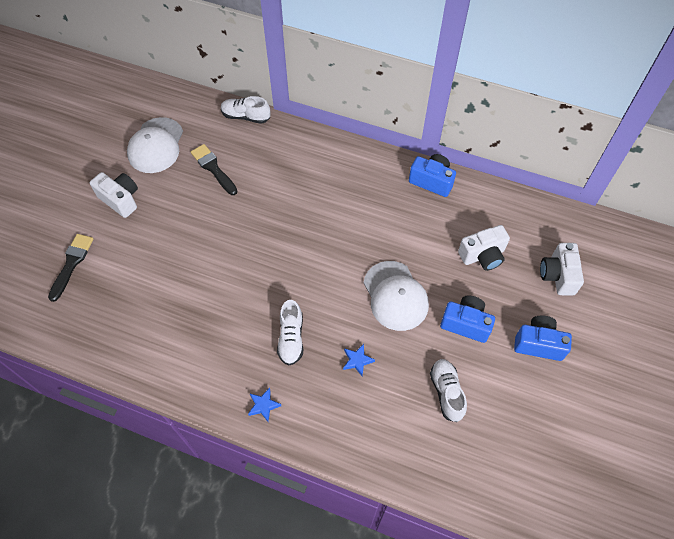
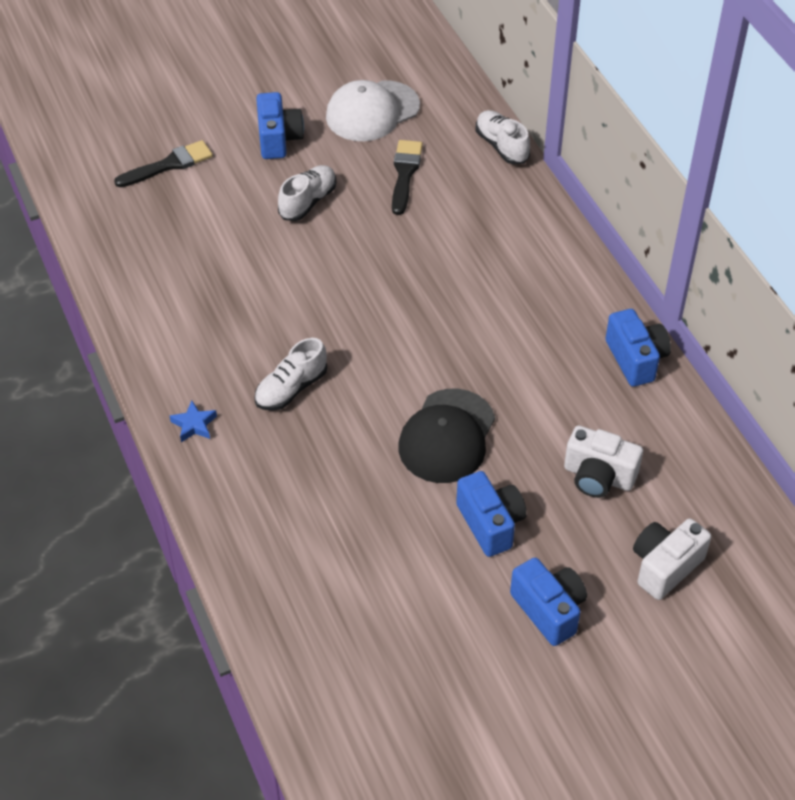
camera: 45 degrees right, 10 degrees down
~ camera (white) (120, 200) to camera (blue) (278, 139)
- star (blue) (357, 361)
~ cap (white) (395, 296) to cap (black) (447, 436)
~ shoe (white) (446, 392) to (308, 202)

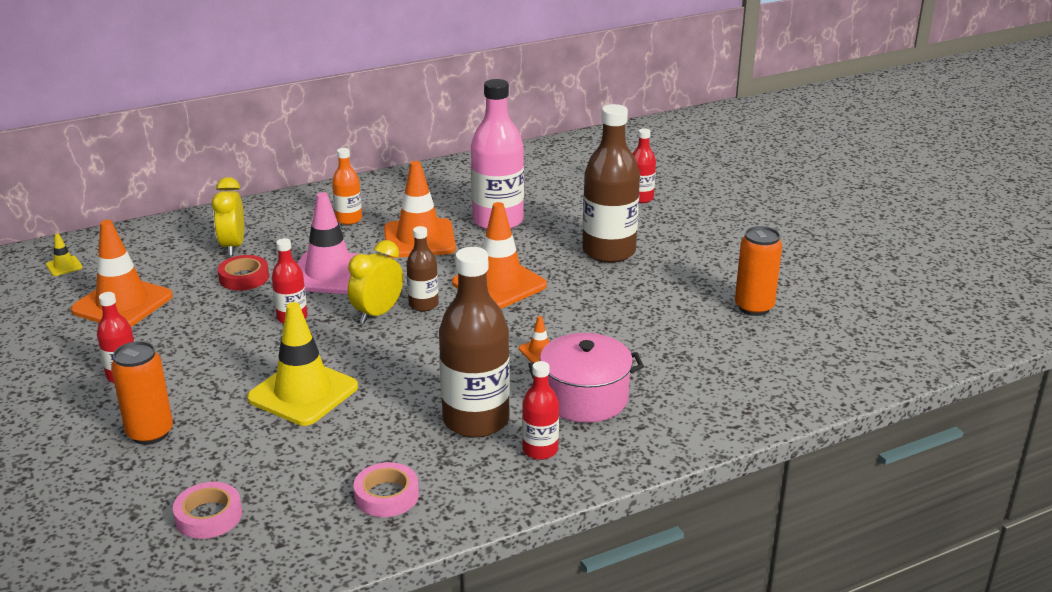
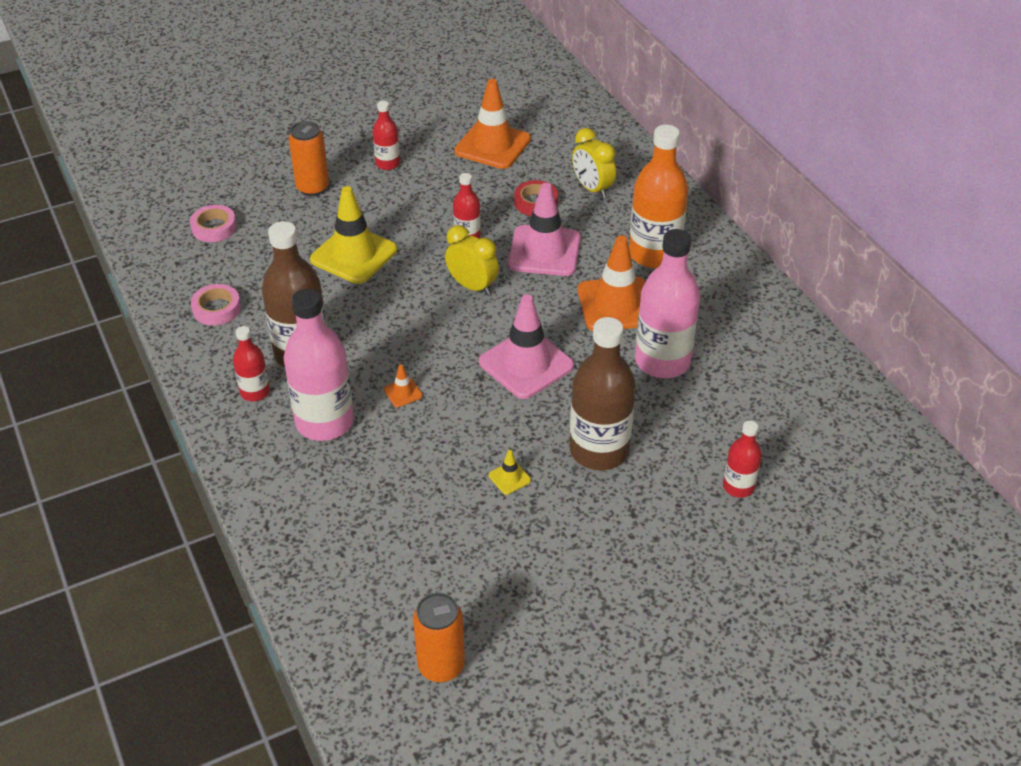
camera: 90 degrees right, 15 degrees up
~ traffic cone (yellow) (64, 266) to (509, 478)
~ clock (yellow) (233, 246) = (592, 189) 120 degrees counterclockwise
~ bottle (orange) (349, 219) = (654, 254) x1.92
- bottle (brown) (423, 305)
~ traffic cone (orange) (499, 284) to traffic cone (pink) (526, 364)
~ pot (pink) (585, 398) to bottle (pink) (324, 422)
~ can (orange) (754, 307) to (441, 666)

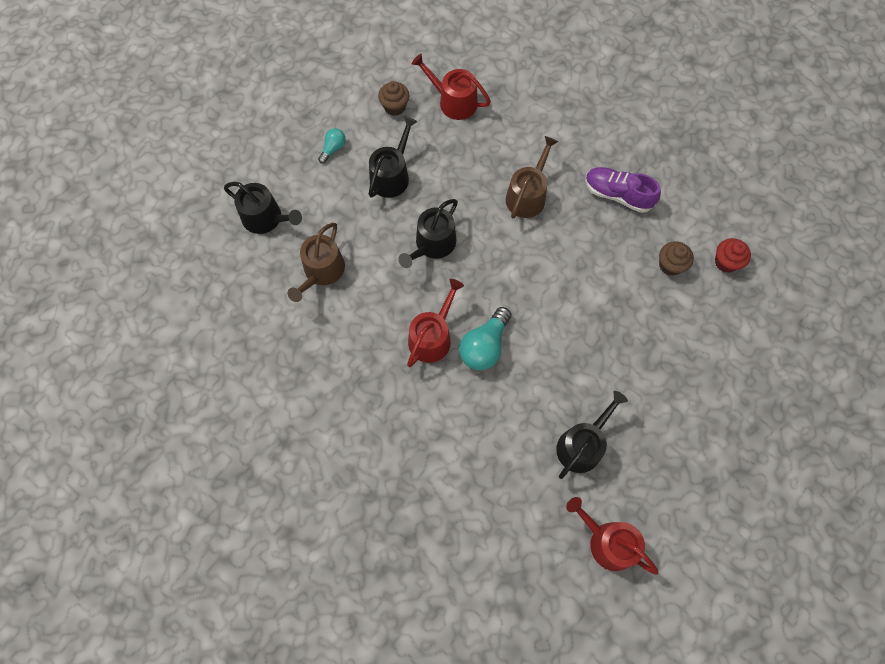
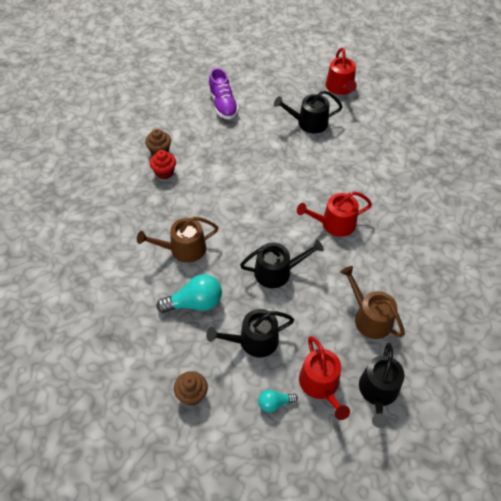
camera: 135 degrees left, 15 degrees down
~ watering can (black) (266, 218) = (378, 392) 150 degrees counterclockwise
~ watering can (brown) (321, 272) = (369, 317) 105 degrees counterclockwise
~ watering can (red) (453, 101) to (321, 385)
~ light bulb (turquoise) (484, 346) to (195, 303)
~ shoe (purple) (617, 195) to (223, 105)
~ cupcake (red) (726, 262) to (164, 172)

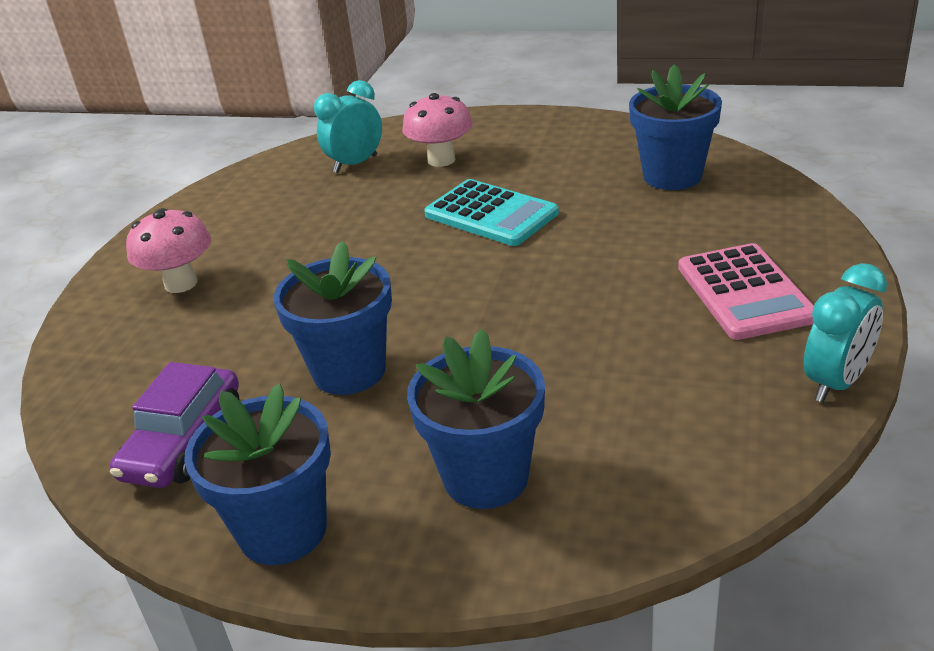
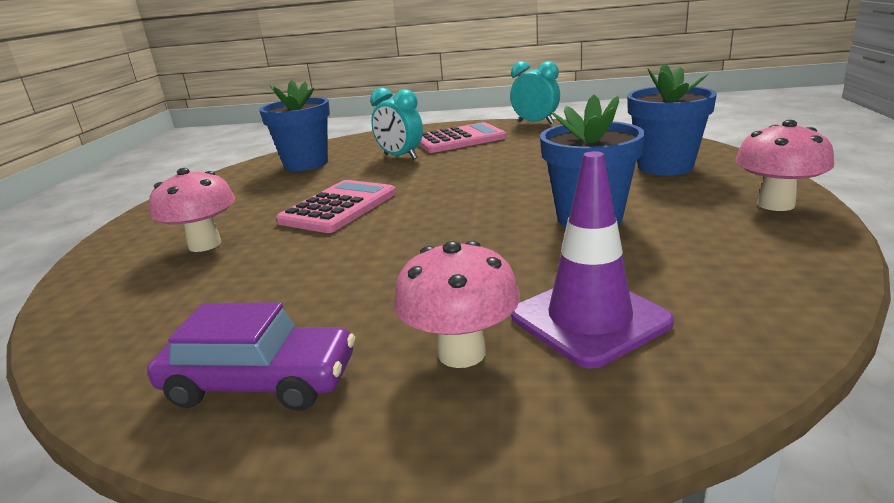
camera: 100 degrees left, 10 degrees down
~ car (purple) (183, 441) to (260, 382)
~ flower pot (blue) (283, 530) to mushroom (pink) (775, 204)
~ clock (turquoise) (355, 164) to (400, 157)
~ calculator (turquoise) (491, 214) to calculator (pink) (339, 207)
+ traffic cone (purple) (589, 319)

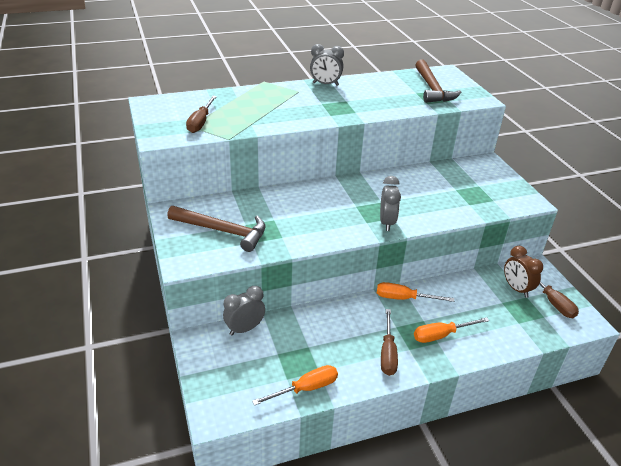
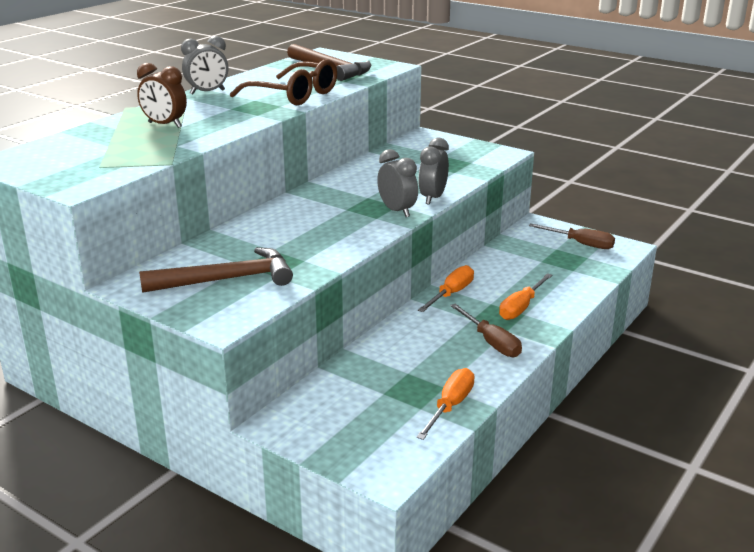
camera: 35 degrees left, 10 degrees down
- screwdriver (brown) (201, 122)
~ clock (grey) (245, 329) to (432, 198)
~ screwdriver (orange) (404, 298) = (451, 294) 150 degrees clockwise
~ clock (brown) (516, 289) to (164, 125)
+ glasses (brown) (294, 95)

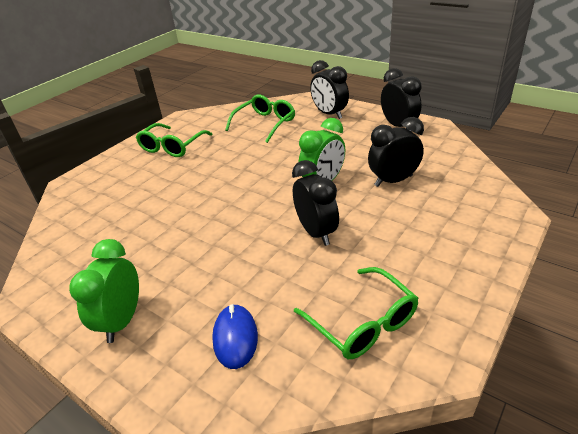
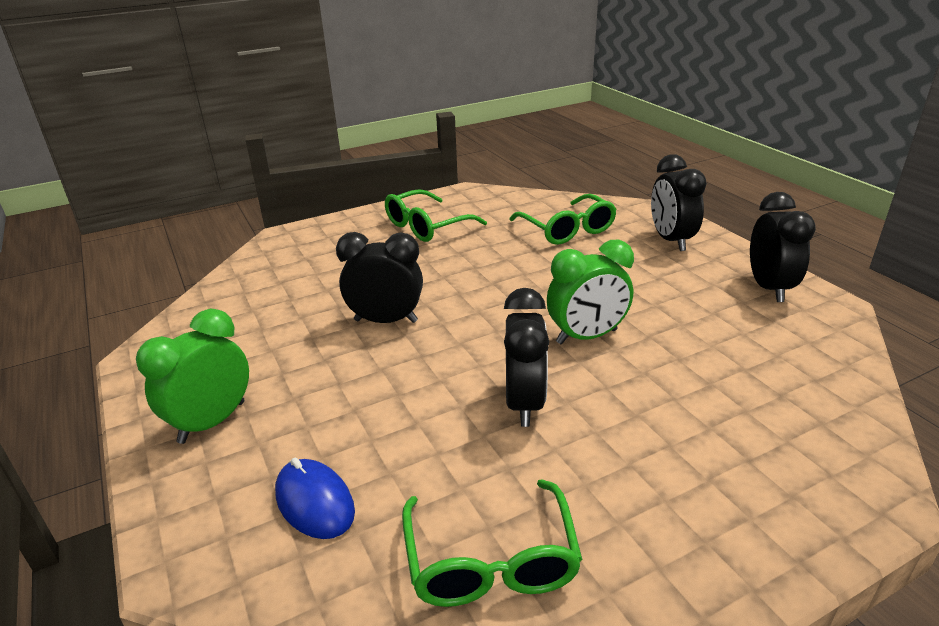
camera: 25 degrees right, 5 degrees down
~ mouse (blue) (235, 338) = (314, 502) 60 degrees counterclockwise
~ glasses (green) (264, 124) = (566, 229) 90 degrees clockwise
~ clock (black) (393, 181) to (386, 321)

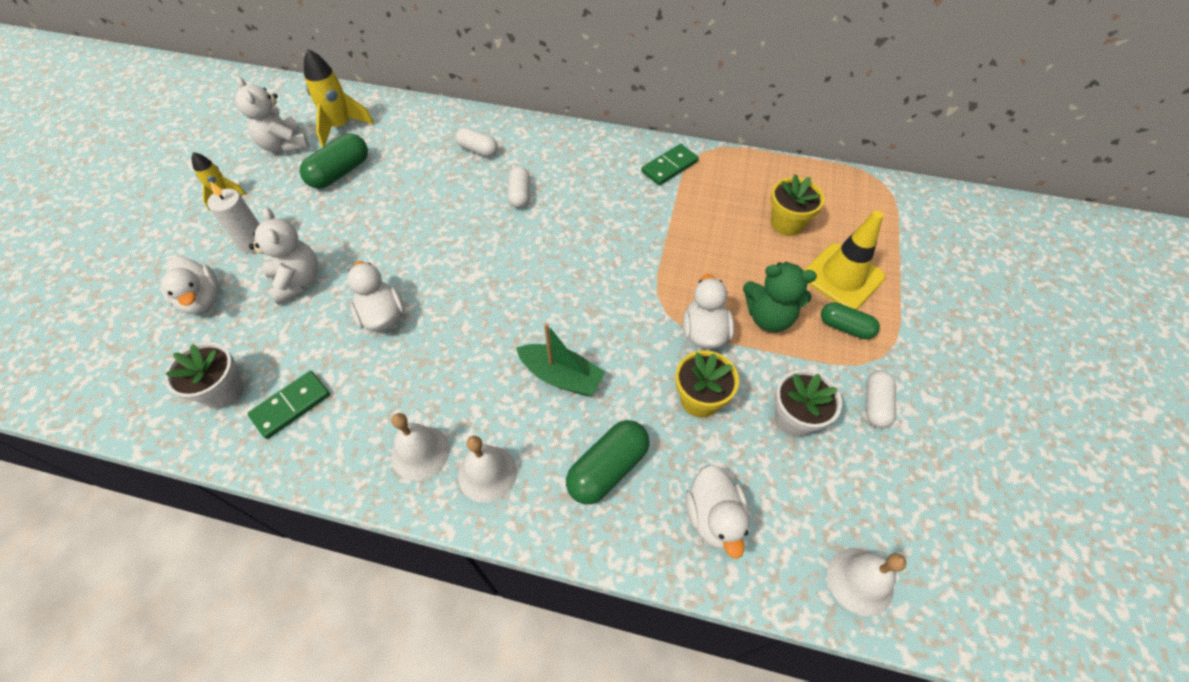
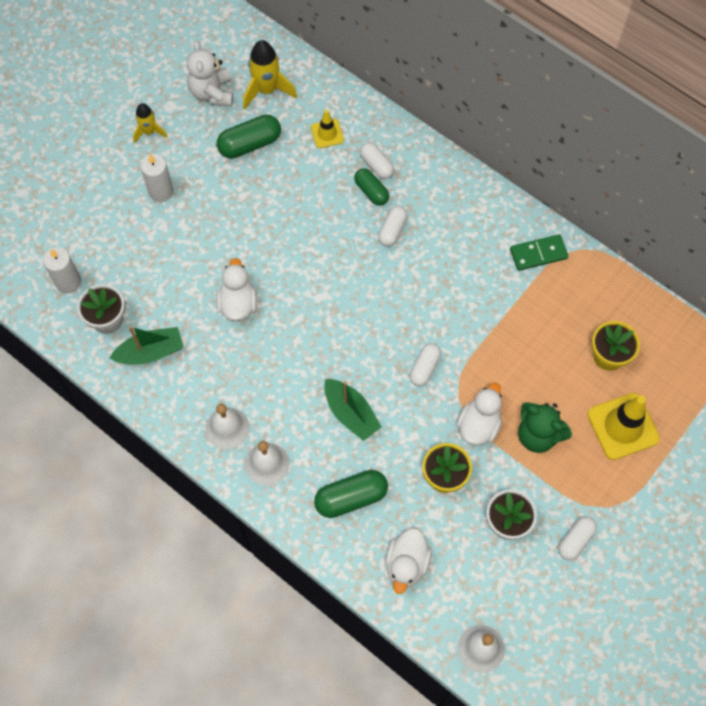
camera: 25 degrees right, 10 degrees up
- duck (white) (202, 299)
~ domino (green) (291, 405) to boat (green) (150, 352)
- teddy bear (white) (297, 281)
~ capsule (green) (845, 327) to (371, 191)
+ candle (white) (68, 282)
+ traffic cone (yellow) (327, 134)
+ capsule (white) (424, 368)

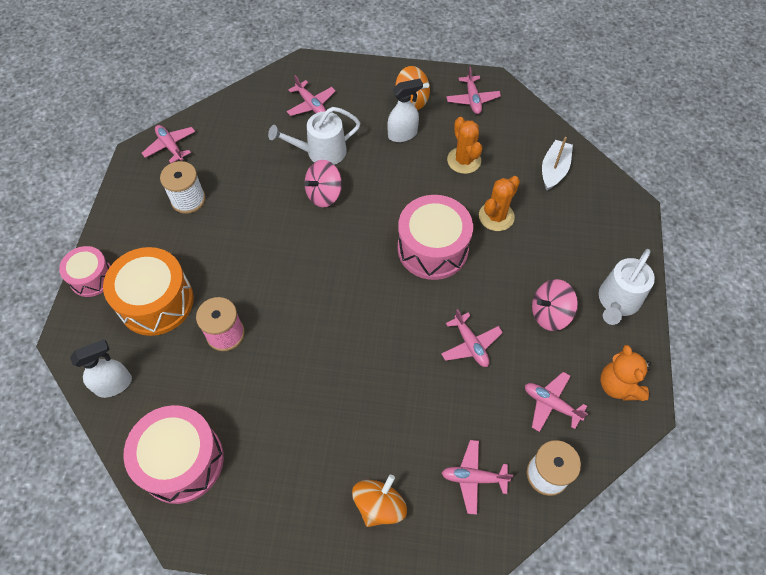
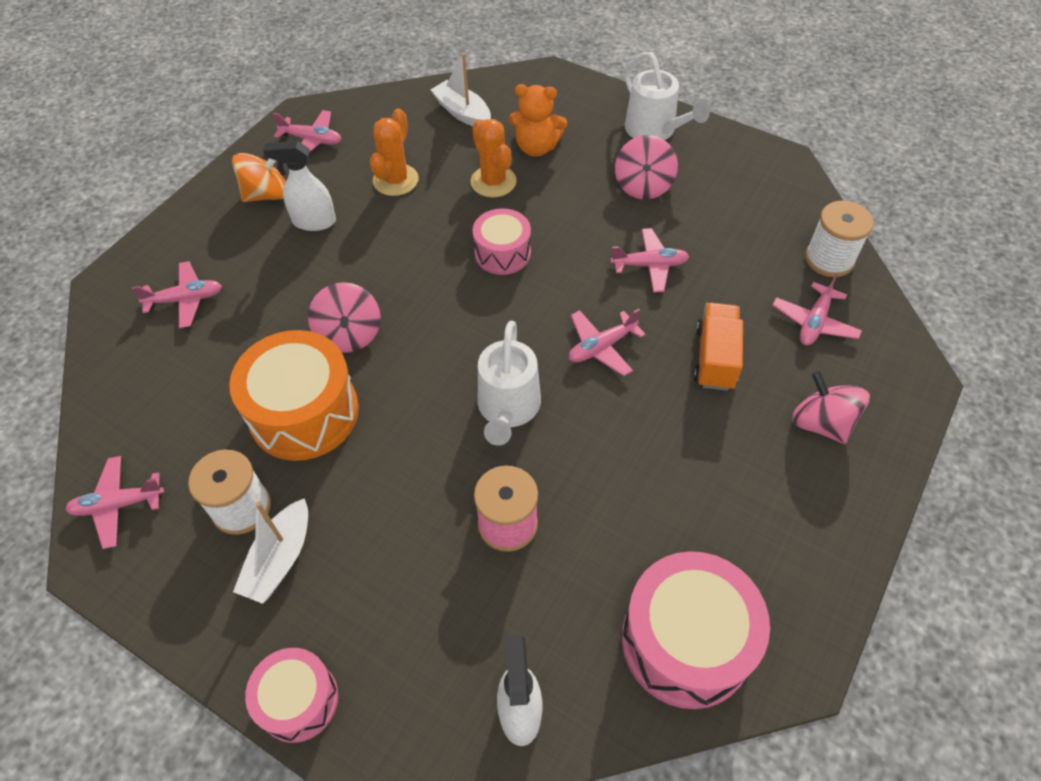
camera: 65 degrees left, 5 degrees down
~ drum (orange) (156, 302) to (304, 412)
~ watering can (white) (321, 152) to (508, 408)
~ spinning top (orange) (379, 505) to spinning top (pink) (821, 423)
~ spray bottle (white) (403, 134) = (313, 221) 90 degrees counterclockwise
~ drum (pink) (432, 248) = (502, 253) x0.59
~ cactus (orange) (464, 160) = (395, 180) 75 degrees counterclockwise
~ plane (pink) (551, 404) to (601, 347)
~ teddy bear (orange) (618, 385) to (536, 147)
+ boat (white) (280, 559)
+ truck (orange) (715, 358)

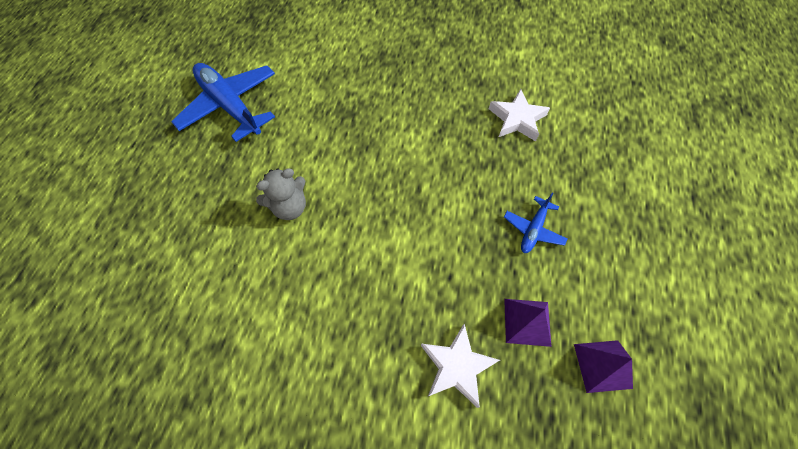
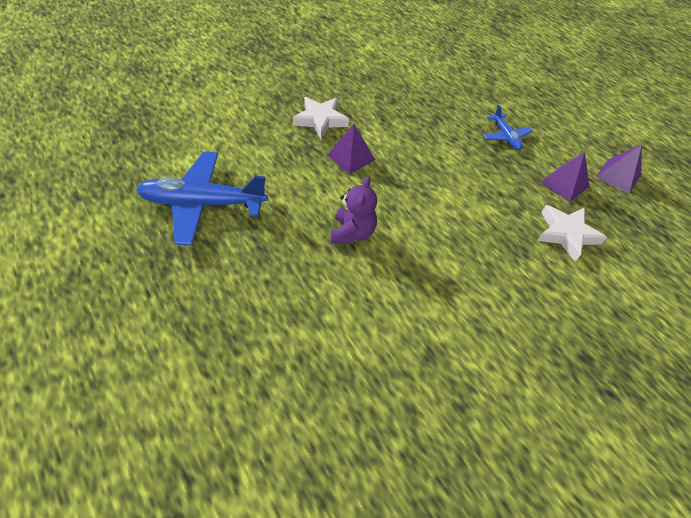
camera: 50 degrees left, 10 degrees down
~ teddy bear (grey) (289, 207) to teddy bear (purple) (352, 233)
~ star (white) (517, 119) to (321, 120)
+ pyramid (purple) (351, 157)

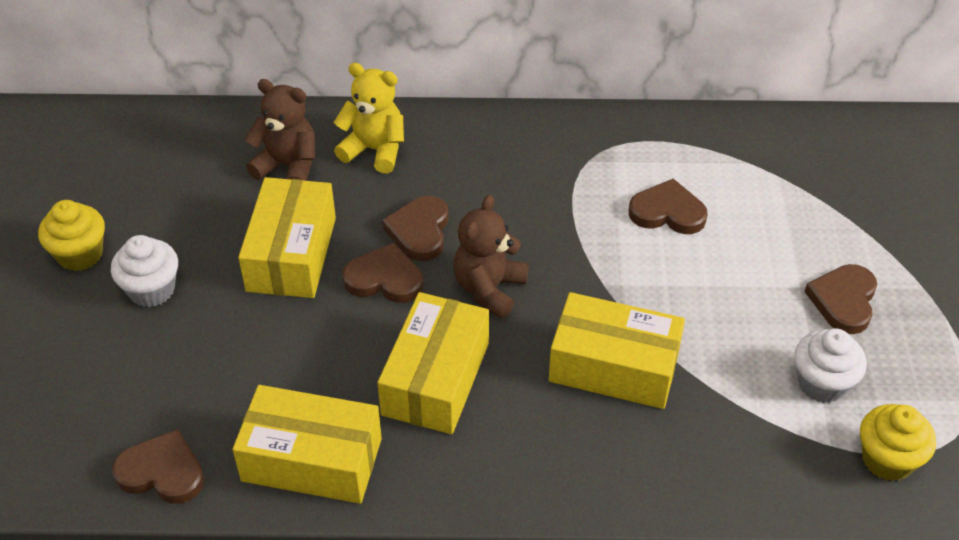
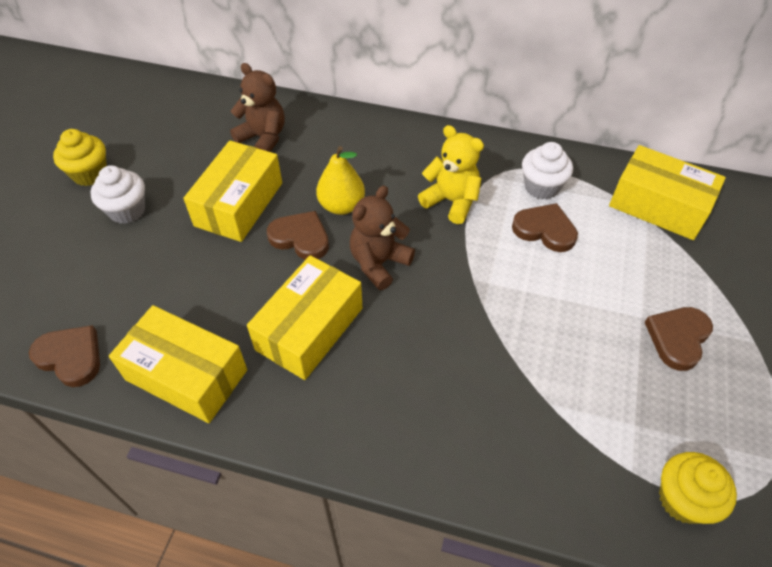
camera: 15 degrees right, 5 degrees up
~ teddy bear (yellow) (374, 150) to (451, 201)
~ heart (brown) (419, 231) to pear (yellow) (341, 206)
~ box (yellow) (614, 366) to (658, 206)
~ cupcake (white) (822, 383) to (541, 187)

